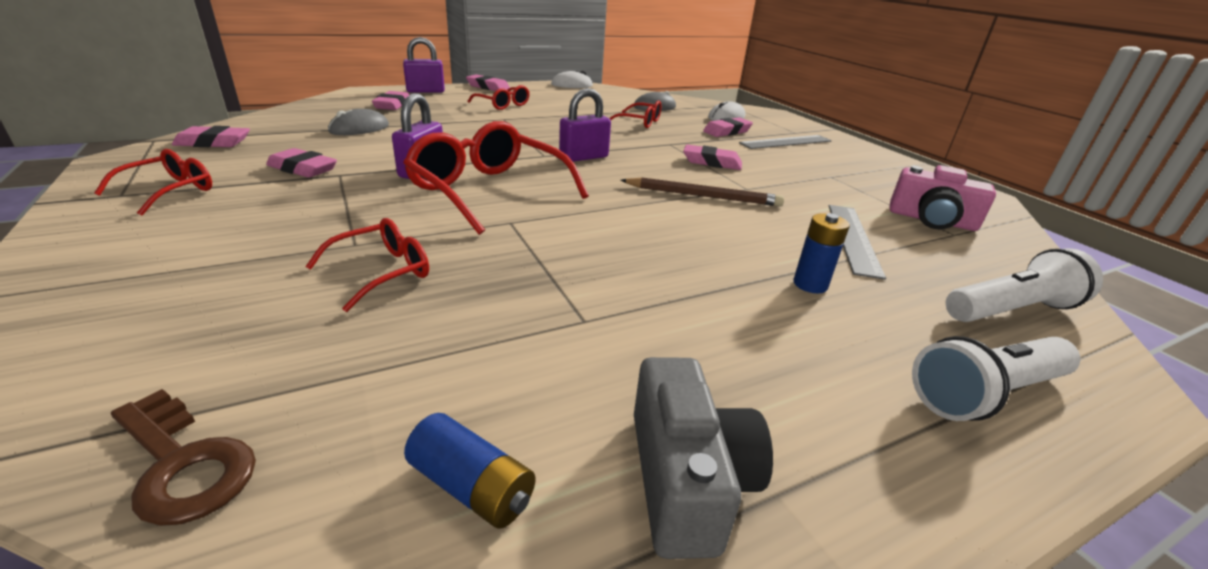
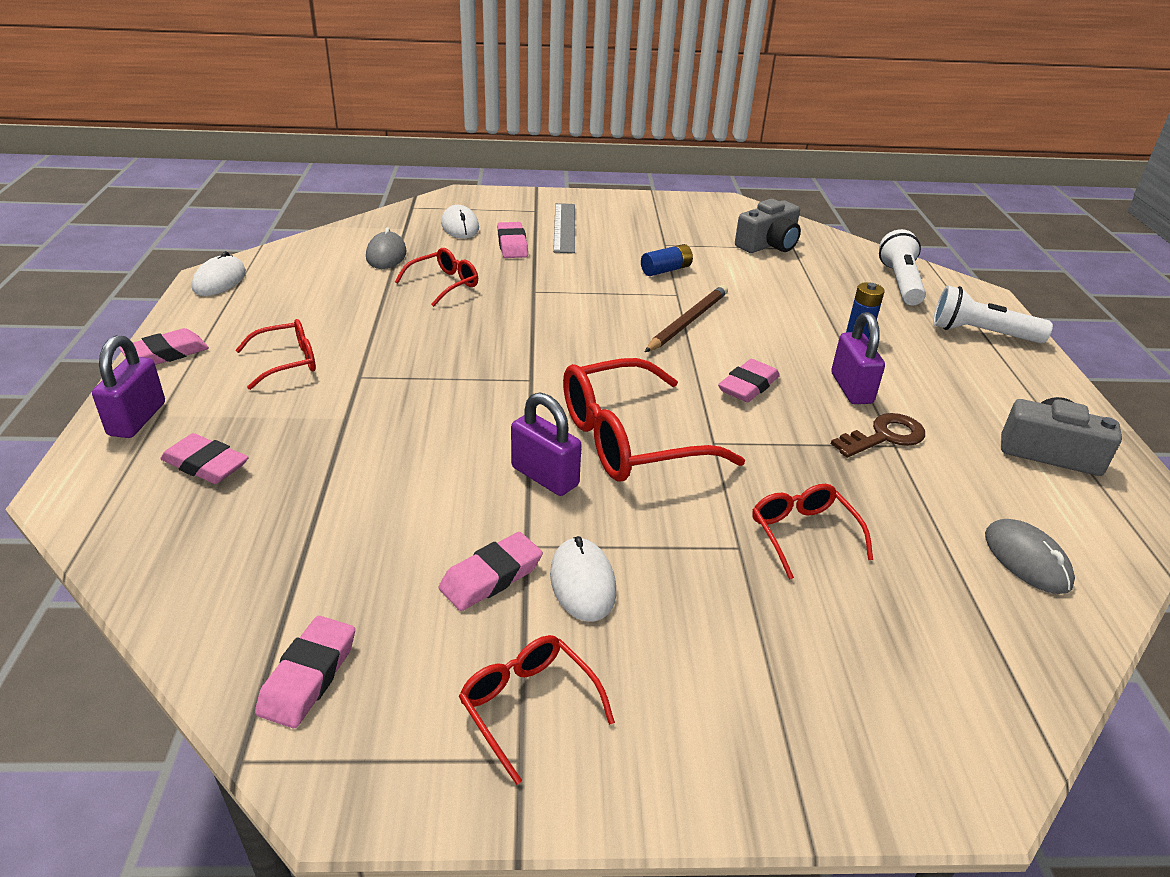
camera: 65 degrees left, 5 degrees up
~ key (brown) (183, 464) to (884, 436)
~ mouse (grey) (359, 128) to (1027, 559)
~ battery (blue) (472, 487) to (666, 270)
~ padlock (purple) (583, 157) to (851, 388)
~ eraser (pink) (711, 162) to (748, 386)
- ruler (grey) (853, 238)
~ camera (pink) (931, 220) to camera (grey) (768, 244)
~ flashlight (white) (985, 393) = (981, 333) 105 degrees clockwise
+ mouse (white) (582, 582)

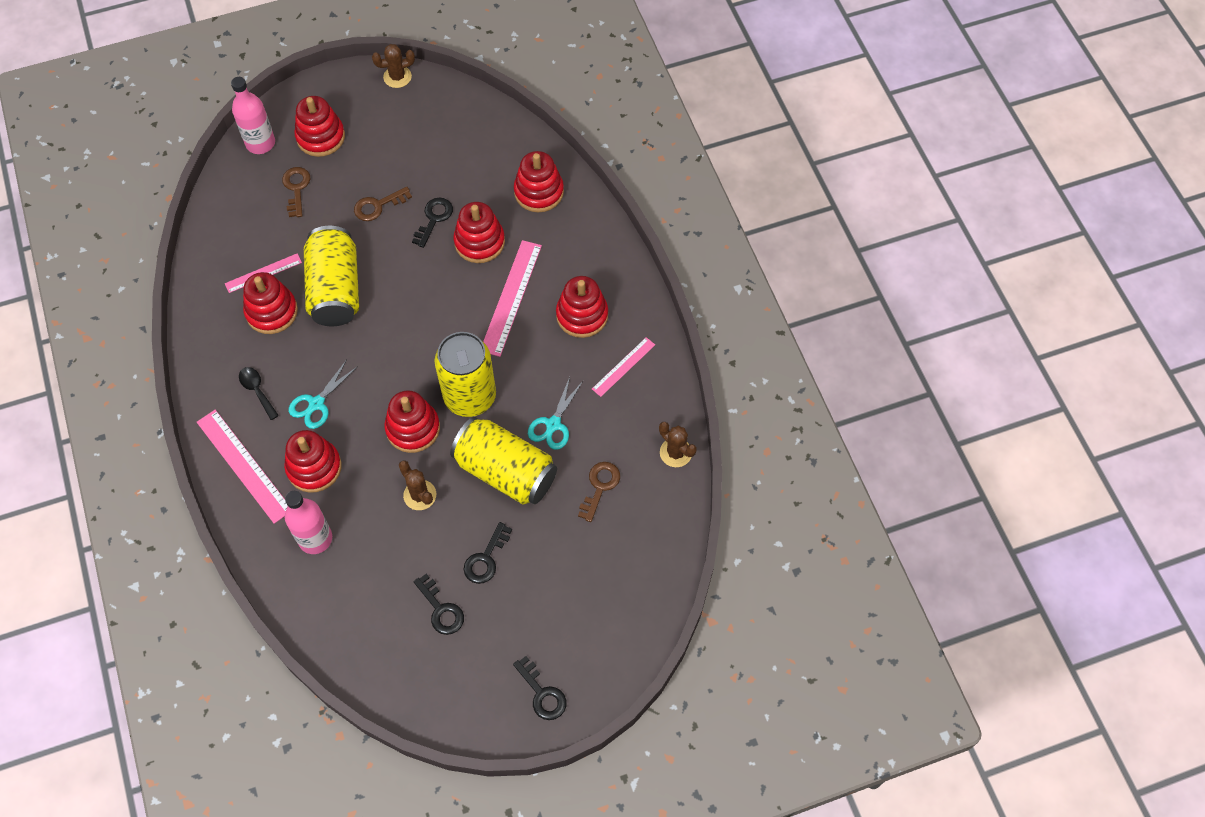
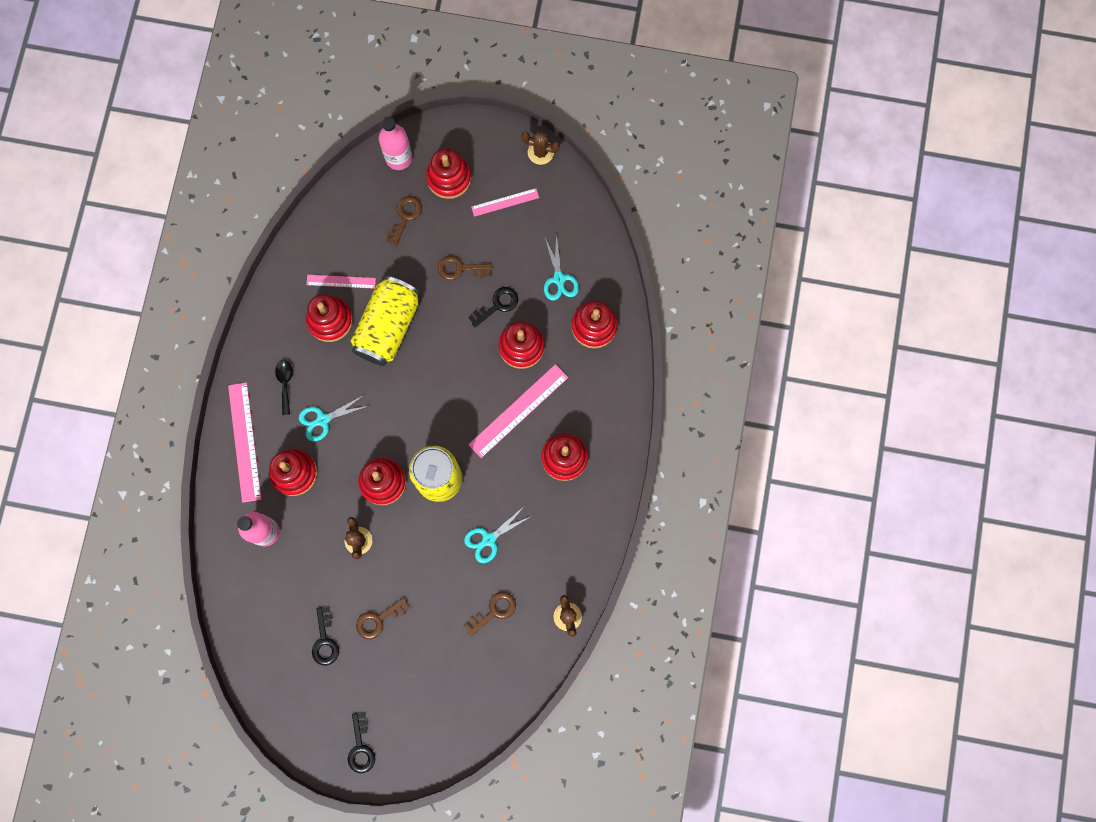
camera: 30 degrees right, 15 degrees up
- can (yellow) (505, 471)
~ key (black) (486, 558) to key (brown) (378, 620)
~ ruler (pink) (623, 367) to (505, 202)
+ scissors (turquoise) (559, 279)

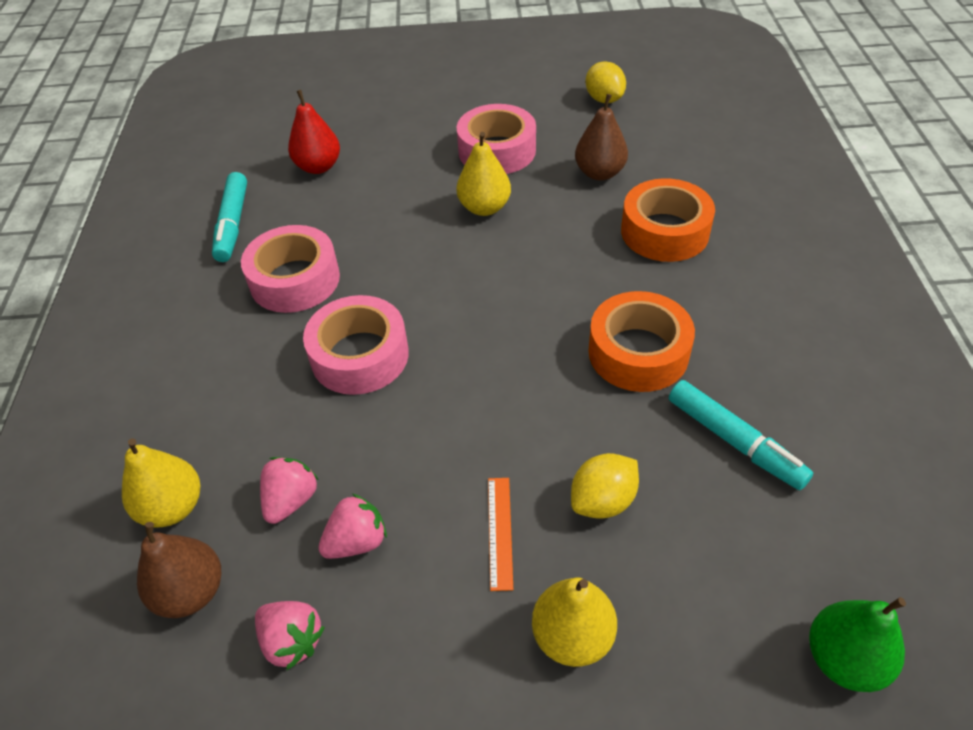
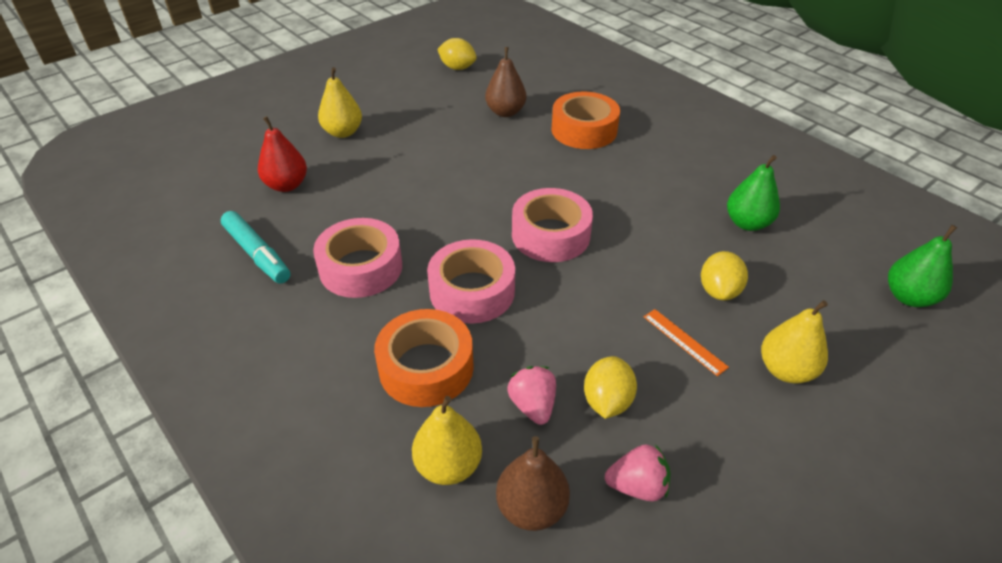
camera: 40 degrees left, 5 degrees down
~ strawberry (pink) (357, 541) to lemon (yellow) (607, 401)
~ tape (pink) (497, 151) to (550, 235)
~ pear (yellow) (484, 208) to (343, 132)
~ tape (orange) (638, 352) to (426, 367)
~ marker (turquoise) (734, 442) to pear (green) (747, 223)

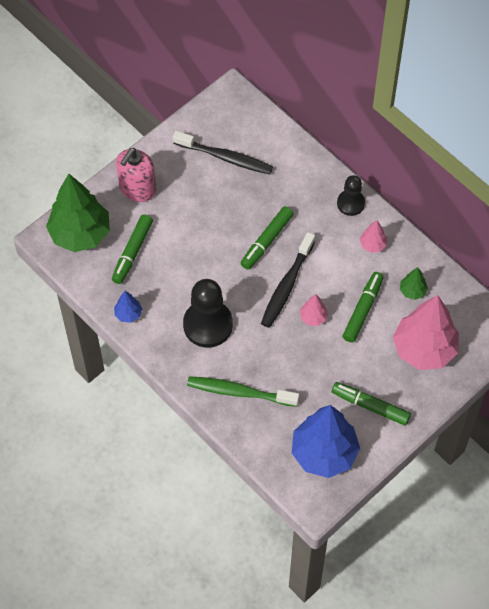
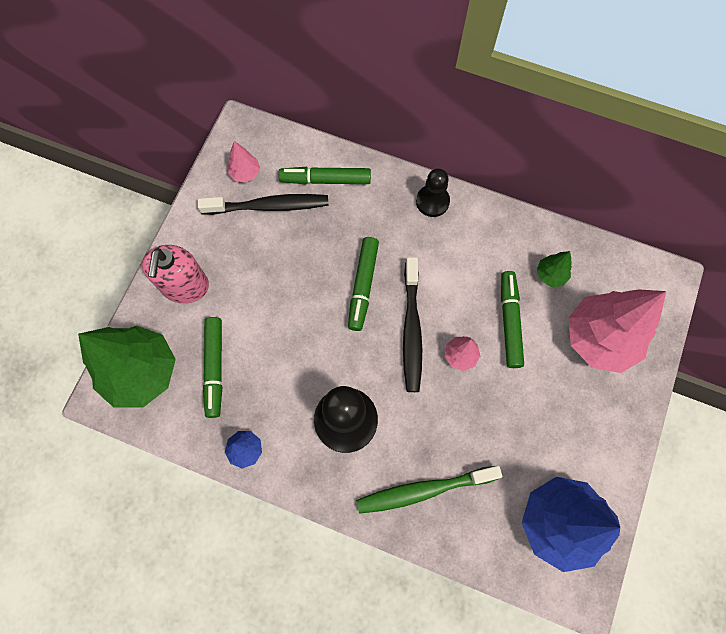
camera: 25 degrees left, 10 degrees up
~ marker (green) (370, 406) to (325, 180)
~ tree (pink) (372, 245) to (245, 173)

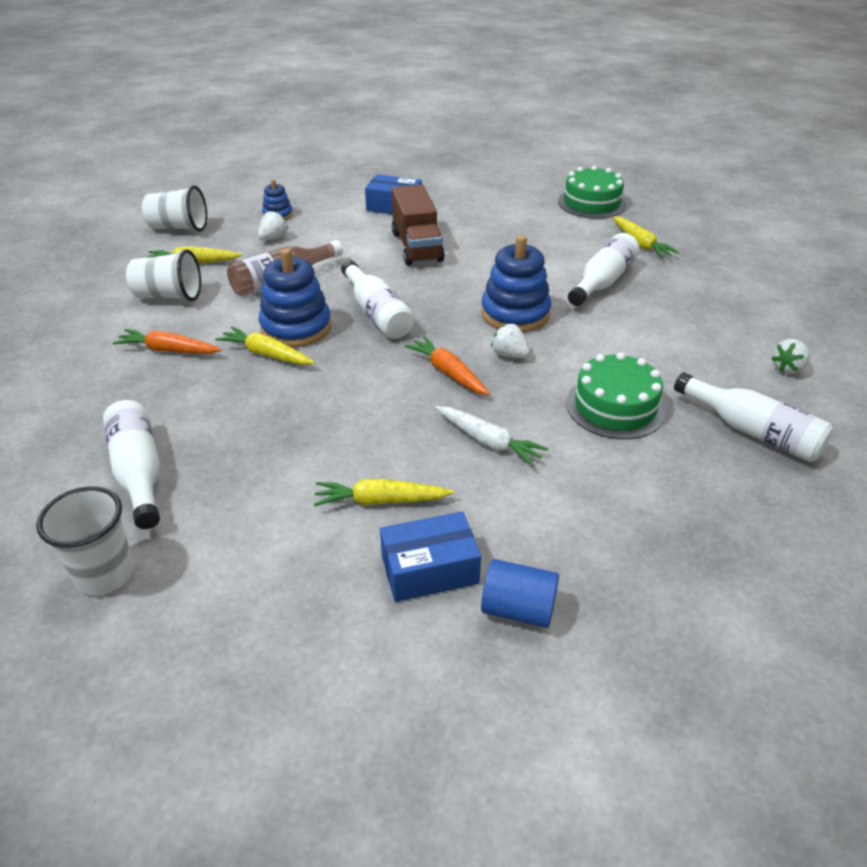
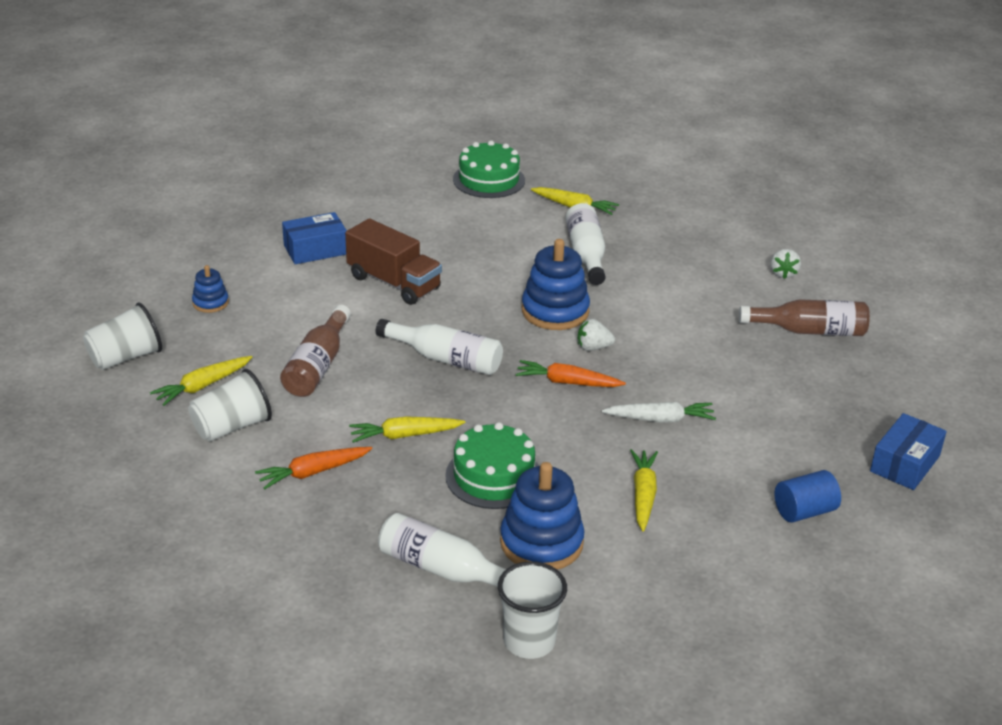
camera: 40 degrees left, 5 degrees down
- strawberry (white) (273, 238)
~ stacking toy (blue) (296, 328) to (541, 543)
~ carrot (yellow) (380, 501) = (643, 495) 135 degrees clockwise
~ box (blue) (429, 569) to (904, 464)
~ cake (green) (615, 406) to (493, 476)
~ bottle (white) (752, 431) to bottle (brown) (809, 331)

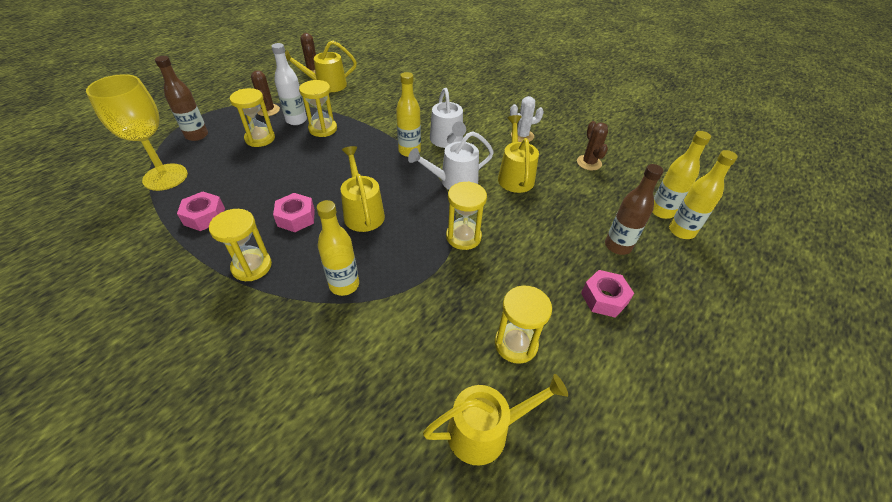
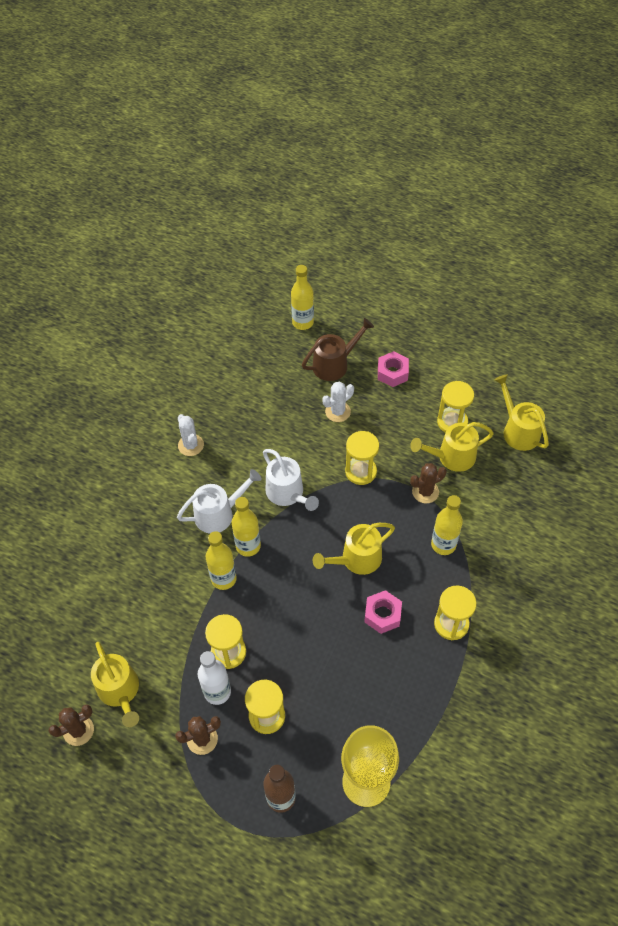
camera: 100 degrees left, 10 degrees up
- nut (pink) (204, 216)
~ watering can (yellow) (515, 176) to (451, 457)
~ cactus (brown) (589, 163) to (425, 492)
~ bottle (brown) (617, 246) to watering can (brown) (334, 364)
~ bottle (yellow) (661, 211) to (223, 579)
+ cactus (white) (338, 412)

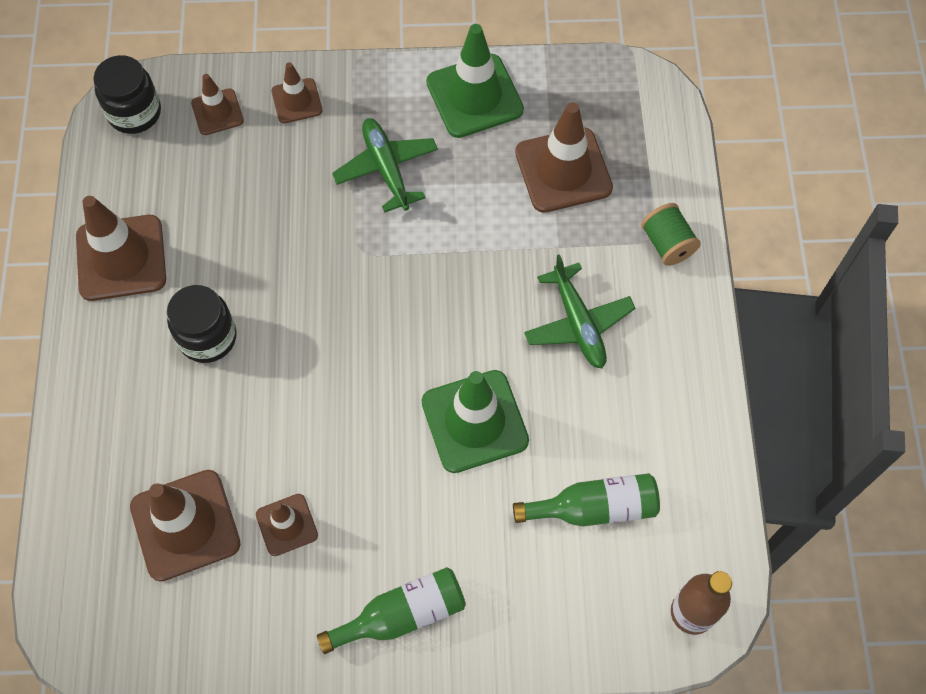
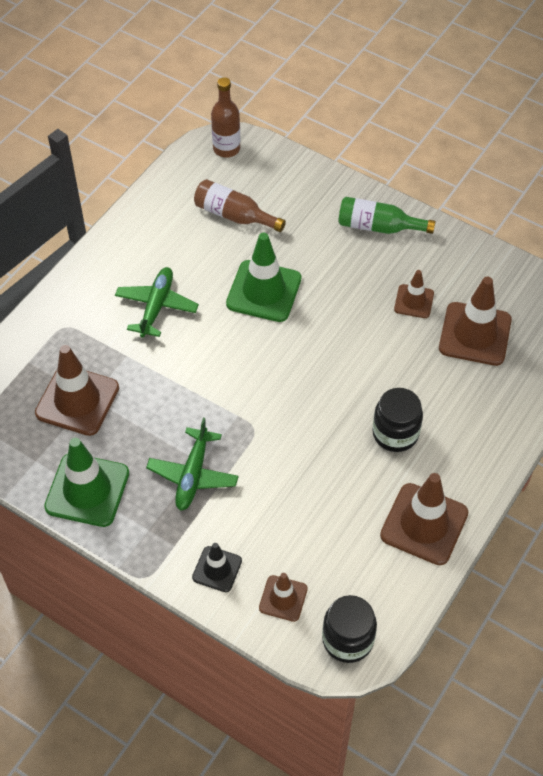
camera: 145 degrees left, 10 degrees down
~ traffic cone (brown) (297, 101) to traffic cone (black) (217, 569)
~ bottle (green) (594, 508) to bottle (brown) (234, 215)
- spool (green) (667, 244)

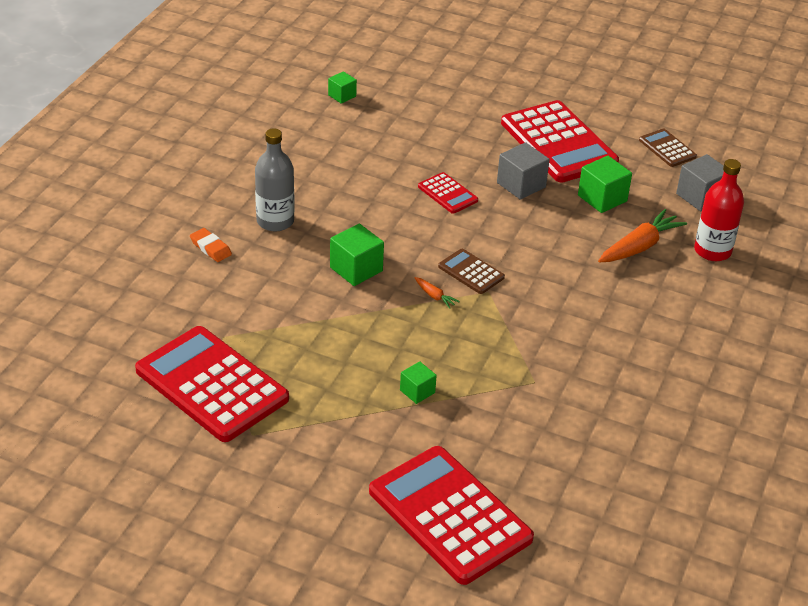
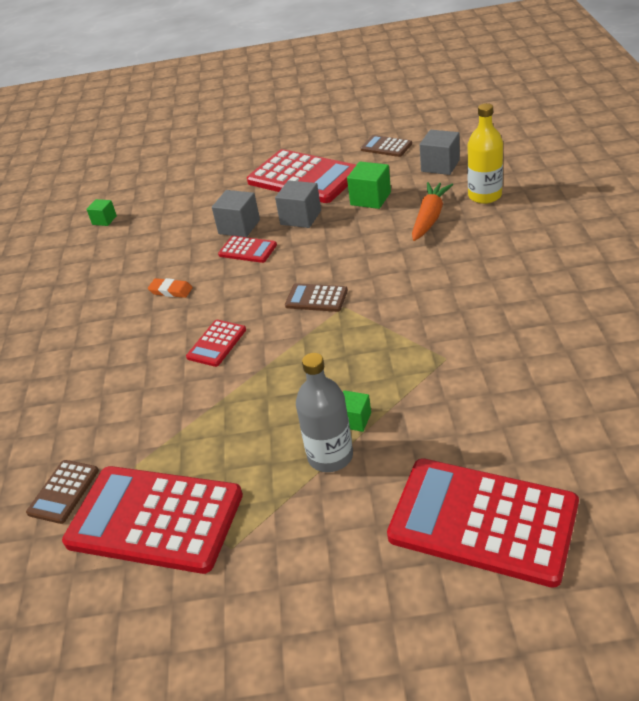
camera: 20 degrees left, 0 degrees up
~ eraser (orange) (210, 248) to (171, 291)
~ bottle (grey) (275, 221) to (330, 456)
~ cube (green) (356, 269) to calculator (red) (216, 343)
- carrot (orange) (434, 296)
~ bottle (red) (712, 251) to bottle (yellow) (484, 196)
+ calculator (brown) (63, 492)
+ cube (grey) (239, 227)

